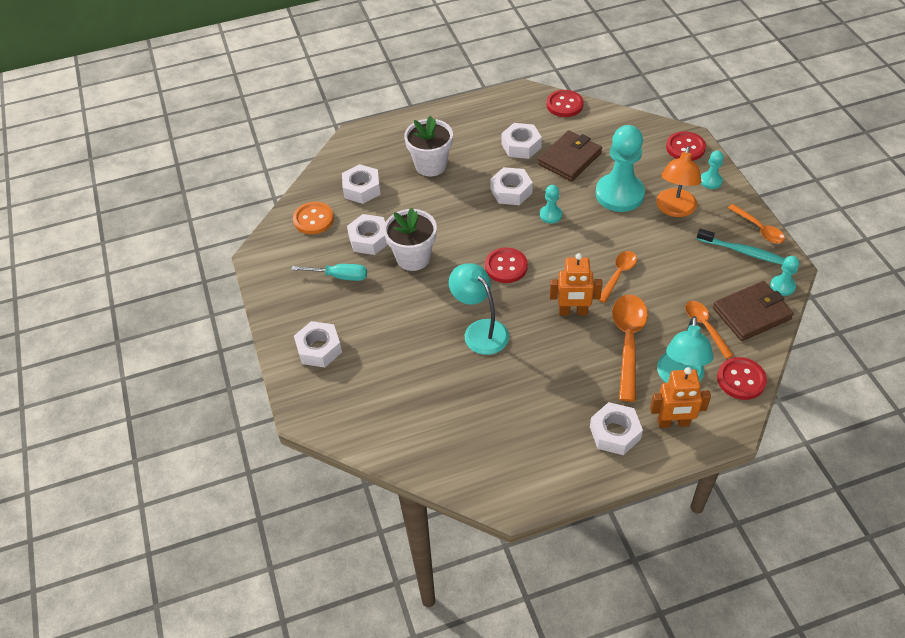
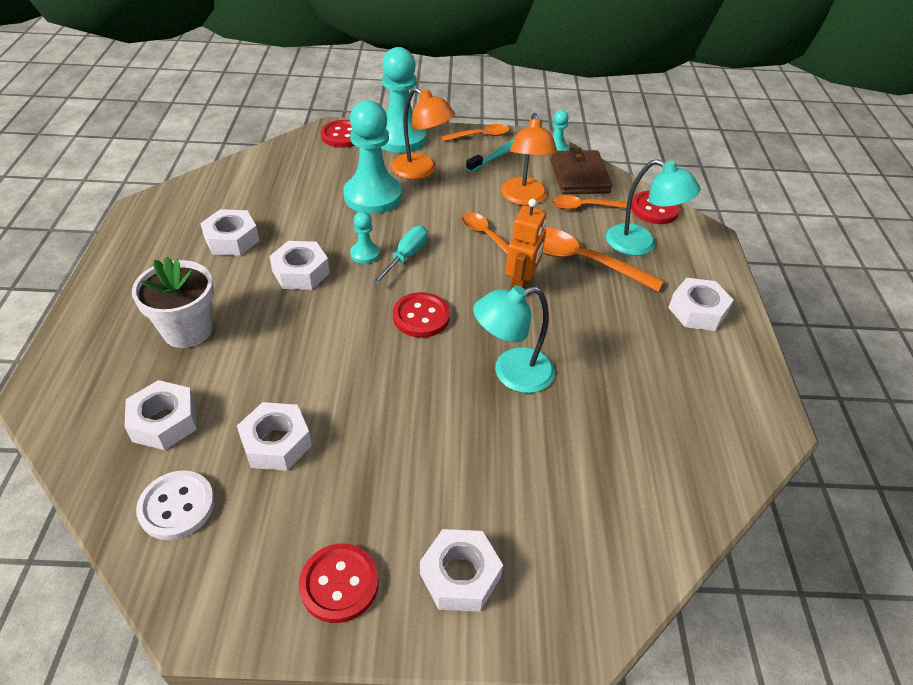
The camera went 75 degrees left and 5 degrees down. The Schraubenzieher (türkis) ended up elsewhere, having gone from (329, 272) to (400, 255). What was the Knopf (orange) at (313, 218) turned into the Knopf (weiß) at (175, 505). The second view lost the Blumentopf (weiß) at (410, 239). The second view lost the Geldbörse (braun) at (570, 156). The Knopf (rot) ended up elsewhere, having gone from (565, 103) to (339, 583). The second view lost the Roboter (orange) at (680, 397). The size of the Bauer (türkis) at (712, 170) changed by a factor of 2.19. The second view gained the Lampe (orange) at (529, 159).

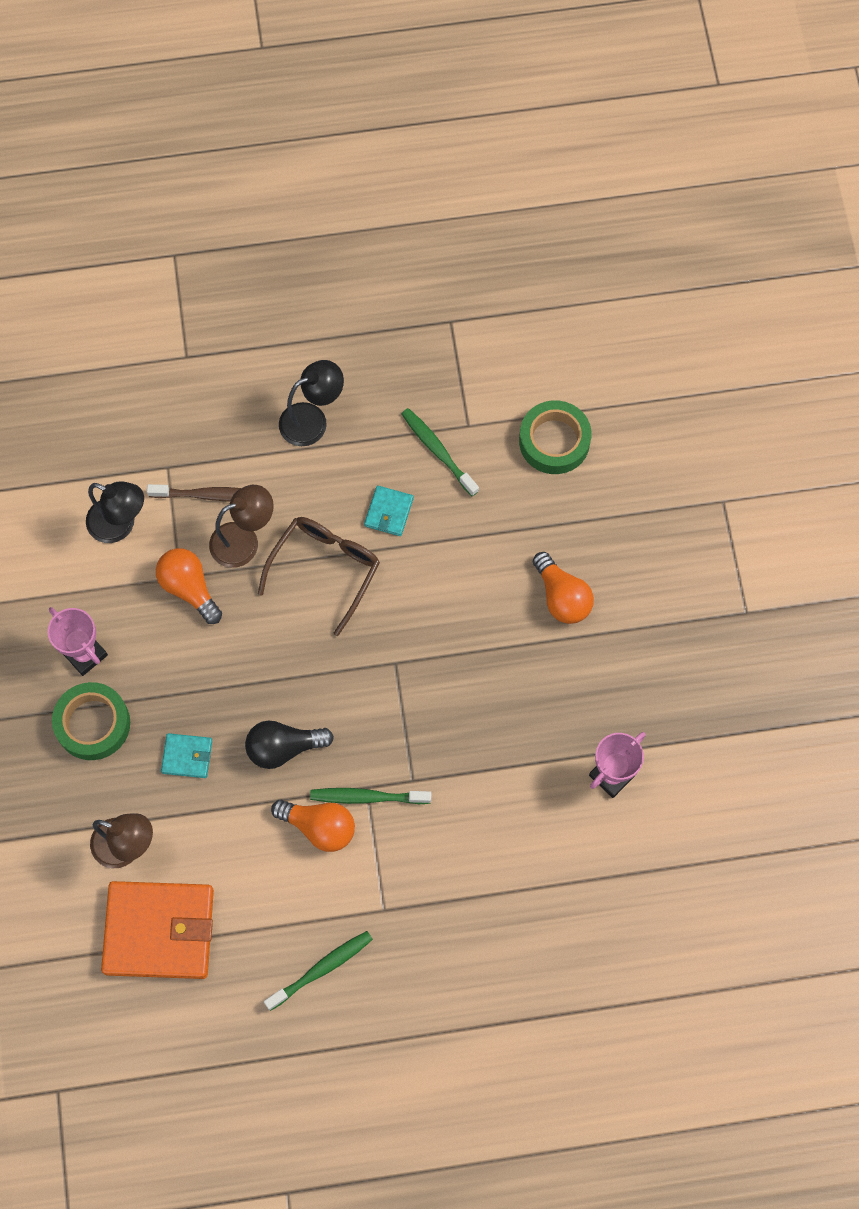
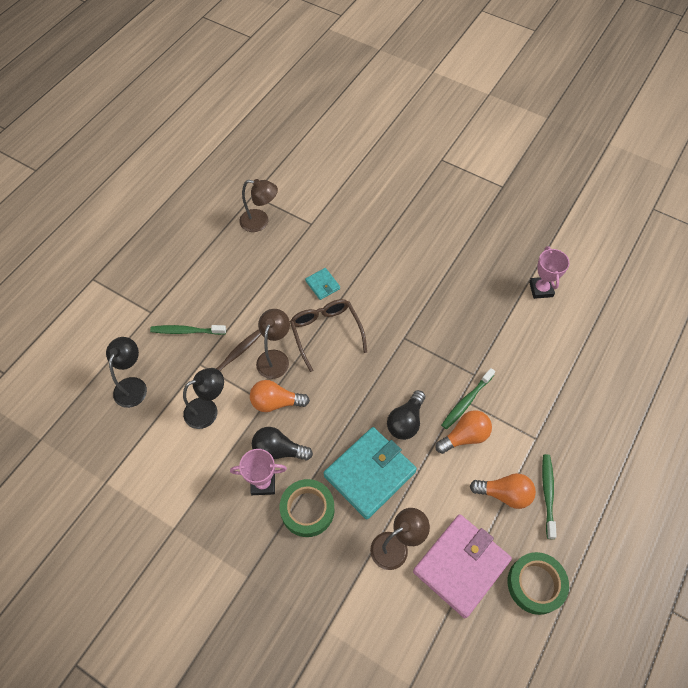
The camera went 50 degrees left and 10 degrees down. What was the Geldbörse (orange) at (157, 930) turned into the Geldbörse (rosa) at (462, 566). The size of the Geldbörse (türkis) at (186, 755) changed by a factor of 2.20. The Lampe (schwarz) ended up elsewhere, having gone from (311, 403) to (126, 372). The Zahnbürste (grün) ended up elsewhere, having gone from (440, 452) to (188, 330). The Klebeband (grün) ended up elsewhere, having gone from (555, 437) to (538, 583). The Glühbirne (orange) ended up elsewhere, having gone from (563, 588) to (503, 491). The second view gained the Lampe (braun) at (258, 205). The second view gained the Glühbirne (schwarz) at (282, 443).

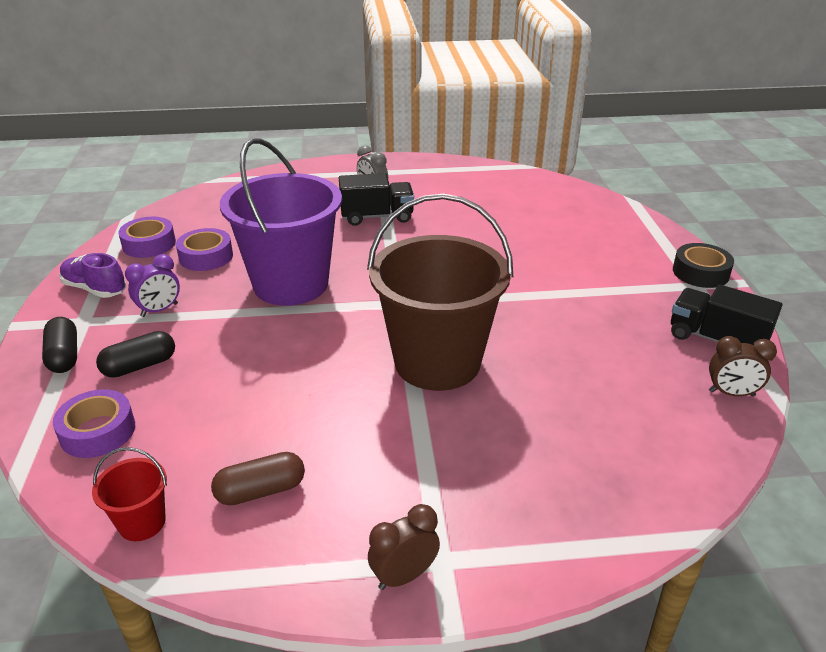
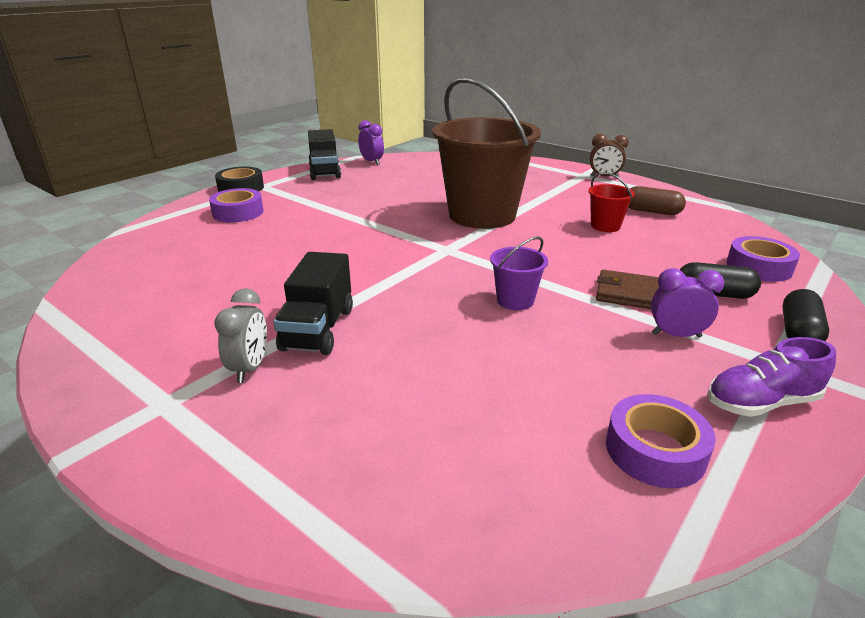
The camera went 135 degrees left and 5 degrees down. The Schuh (lila) at (92, 275) ended up facing another way, 90 degrees clockwise from before. The Eimer (rot) ended up elsewhere, having gone from (129, 494) to (611, 202). The Klebeband (lila) ended up elsewhere, having gone from (204, 249) to (236, 205). The size of the Eimer (lila) at (281, 222) changed by a factor of 0.41. The Lastwagen (schwarz) at (376, 199) ended up facing another way, 120 degrees counterclockwise from before. What was the Wecker (braun) at (743, 366) turned into the Wecker (lila) at (371, 142). The second view gained the Geldbörse (braun) at (627, 289).

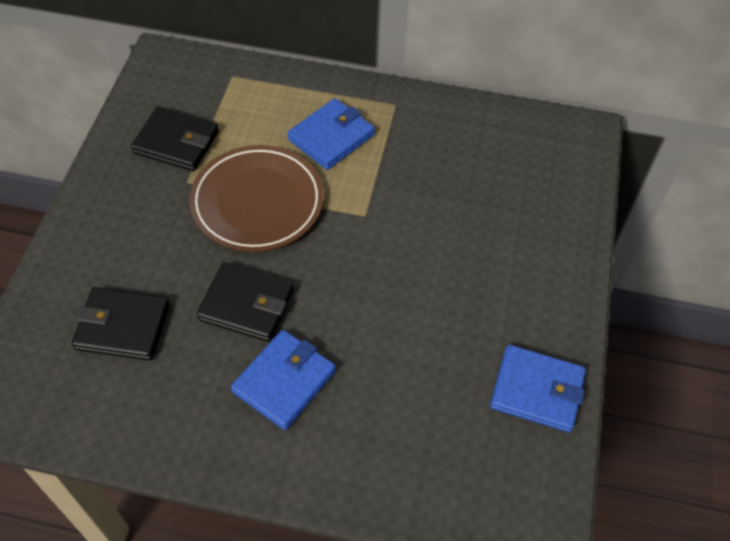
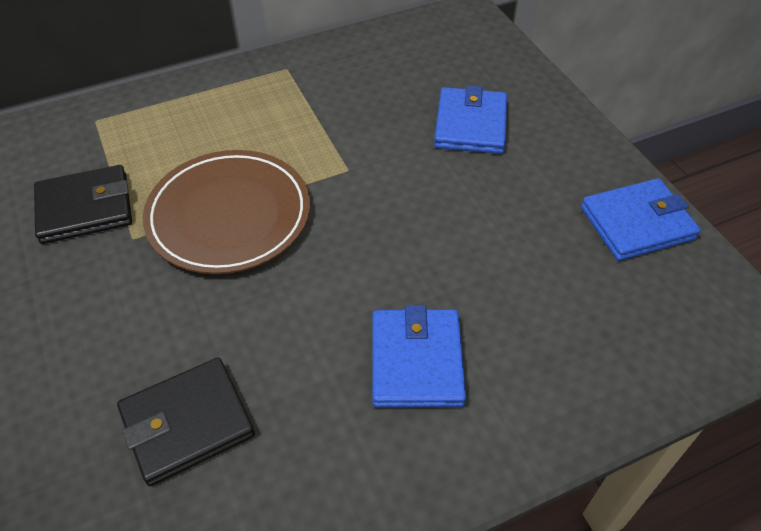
The camera went 35 degrees left and 5 degrees down. The second view lost the Geldbörse (schwarz) at (245, 302). The Geldbörse (blau) ended up elsewhere, having gone from (331, 134) to (470, 119).

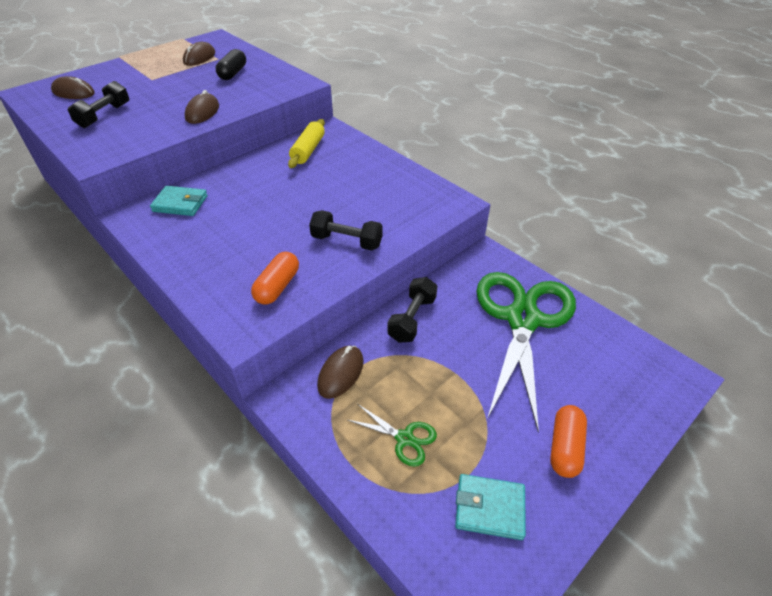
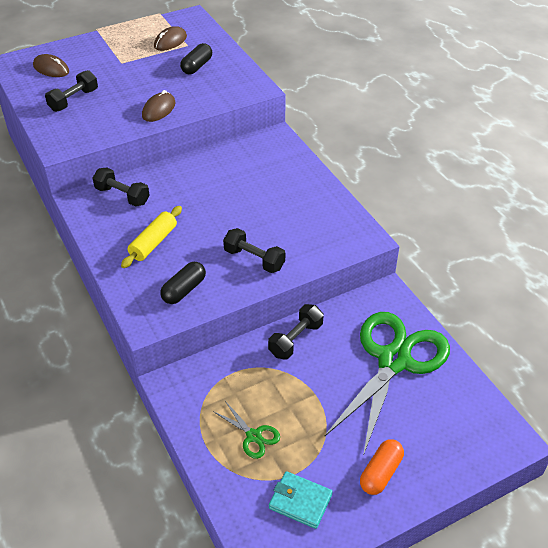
The camera went 15 degrees right and 0 degrees up. Where the Geldbörse (türkis) stood at (179, 201), the Hantel (schwarz) came to stand at (121, 187). What was the Kapsel (orange) at (275, 278) turned into the Kapsel (schwarz) at (183, 283). The Nudelholz (gelb) ended up elsewhere, having gone from (306, 143) to (151, 237). The second view lost the Computermaus (braun) at (340, 372).

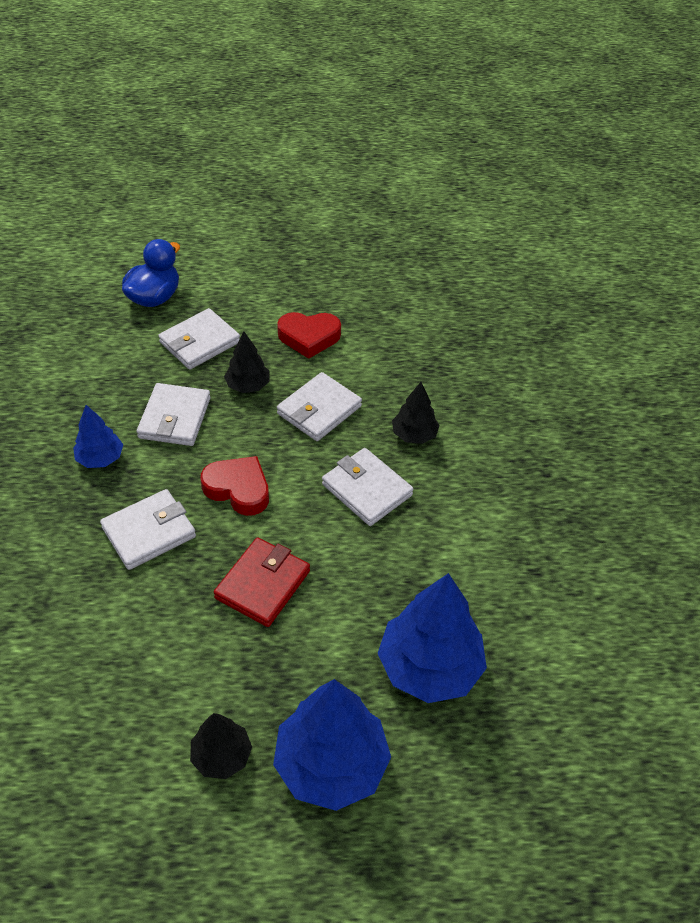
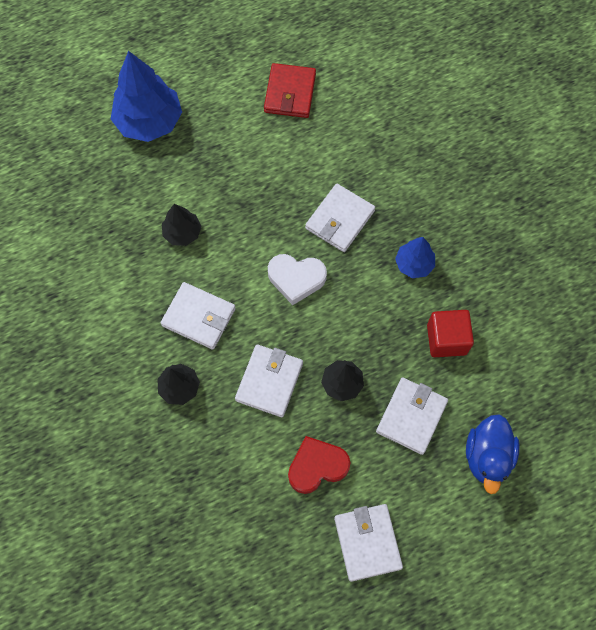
The camera went 160 degrees right and 20 degrees up. The Geldbörse (weiß) ended up elsewhere, having gone from (174, 414) to (368, 543). The Baum (schwarz) ended up elsewhere, having gone from (221, 746) to (181, 225). What was the Herz (rot) at (234, 486) turned into the Herz (weiß) at (297, 279). The Geldbörse (rot) ended up elsewhere, having gone from (262, 582) to (290, 90). The second view lost the Baum (blau) at (432, 638). The second view gained the Kubus (rot) at (450, 333).

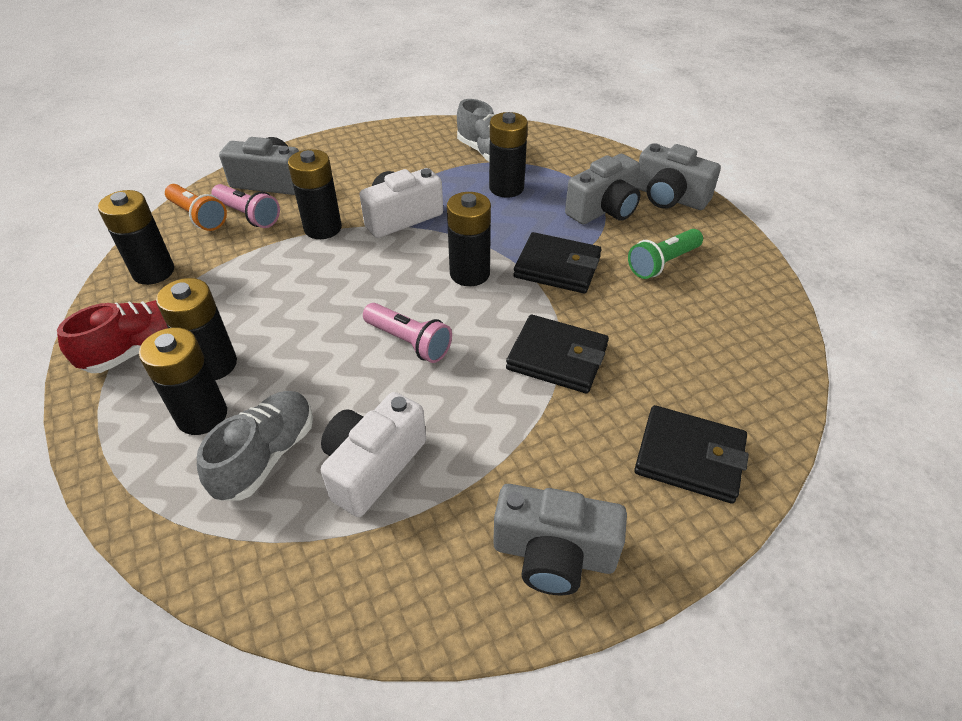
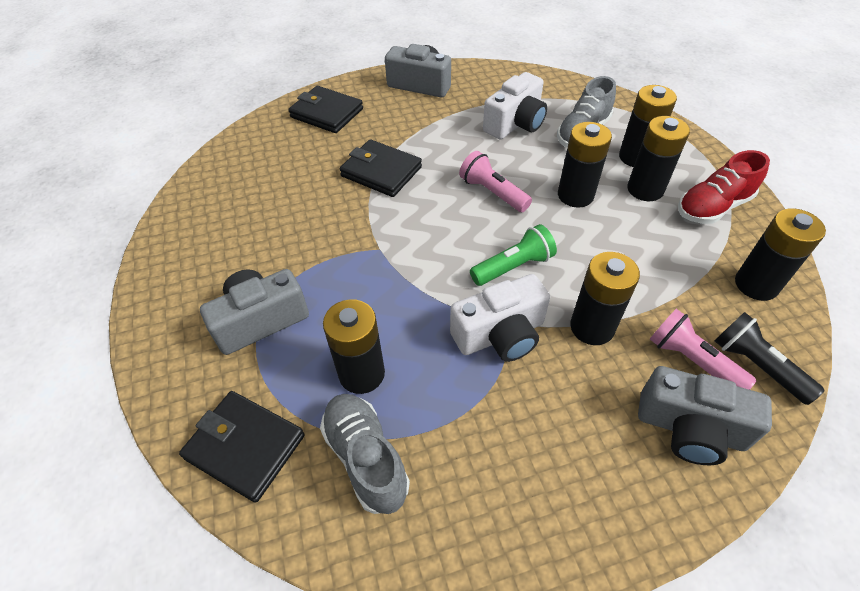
The camera went 170 degrees left and 5 degrees up. What was the Taschenlampe (orange) at (196, 207) turned into the Taschenlampe (schwarz) at (769, 358). The Batterie (schwarz) ended up elsewhere, having gone from (469, 239) to (585, 165). The Geldbörse (schwarz) ended up elsewhere, having gone from (557, 262) to (242, 447). The Taschenlampe (grün) ended up elsewhere, having gone from (665, 254) to (513, 255). The second view lost the Kamera (grau) at (678, 176).

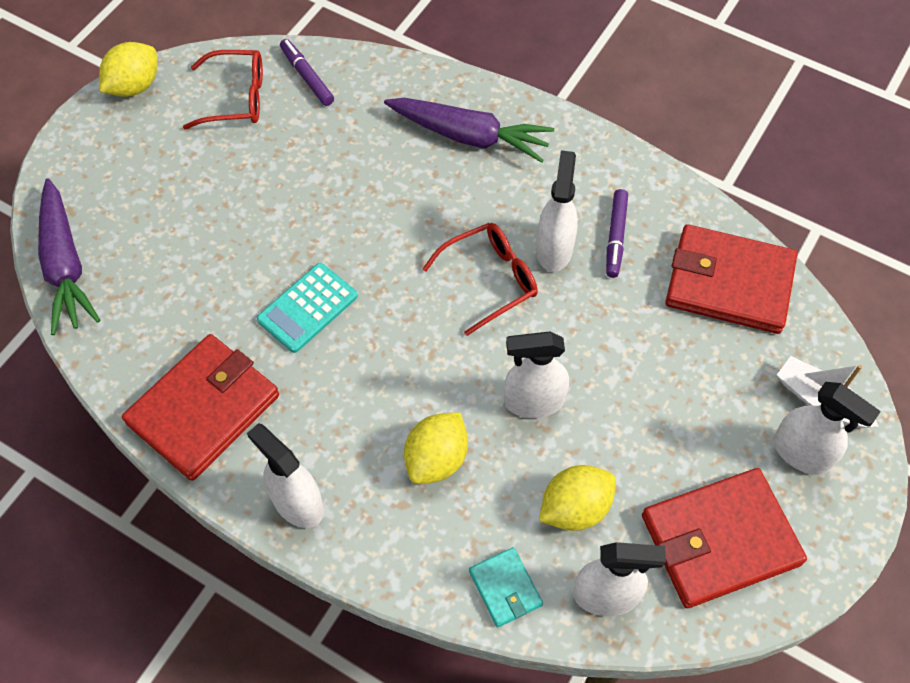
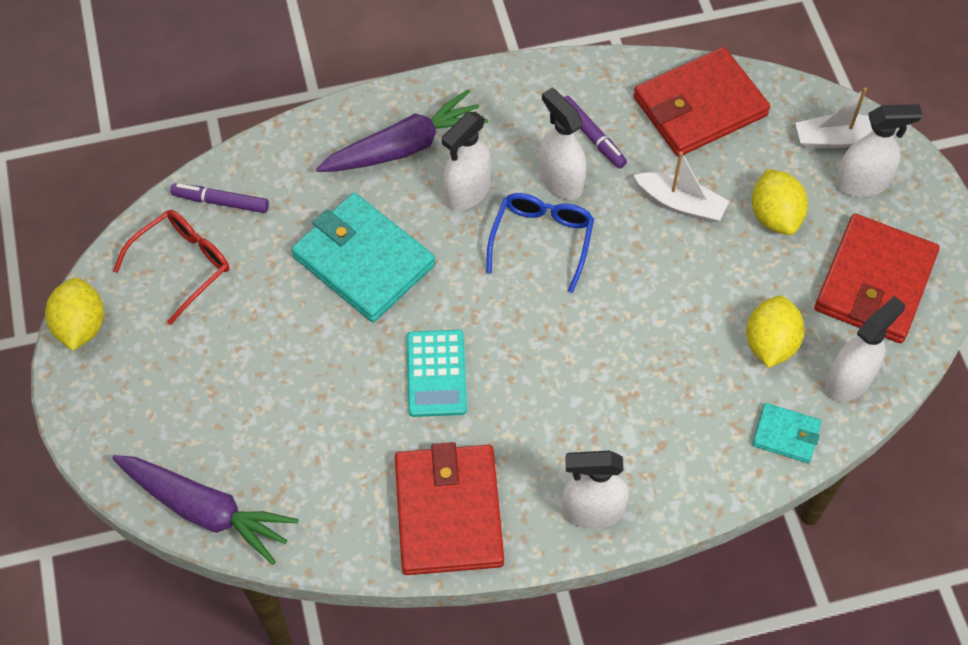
The camera went 45 degrees left and 0 degrees up. The Zitrone (gelb) ended up elsewhere, having gone from (436, 448) to (780, 202). What was the Brille (rot) at (480, 279) turned into the Brille (blau) at (540, 243). The Sprühflasche (weiß) ended up elsewhere, having gone from (536, 375) to (467, 161). The second view gained the Geldbörse (türkis) at (363, 257). The second view gained the Boot (weiß) at (681, 186).

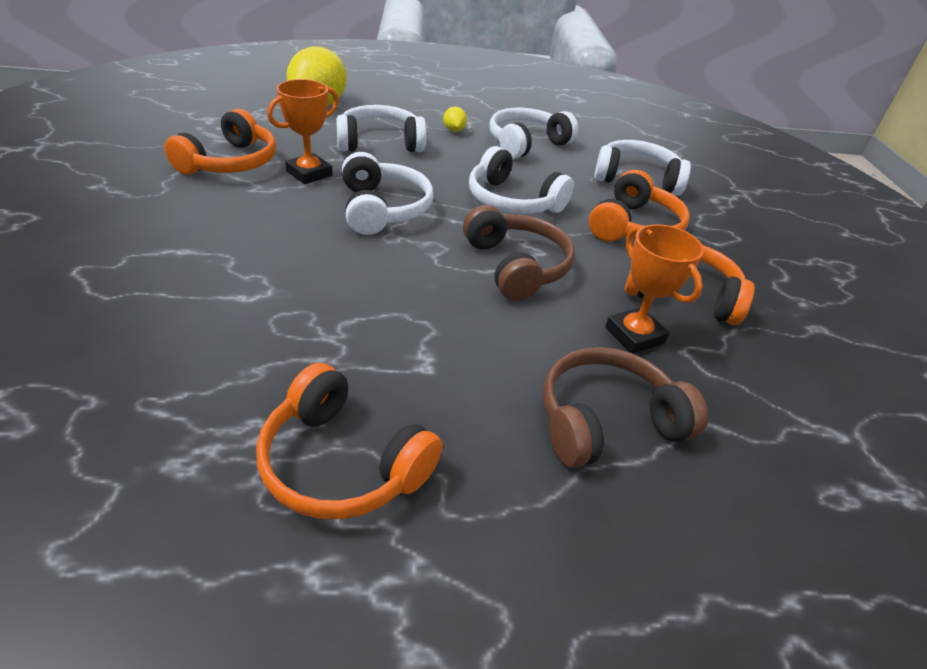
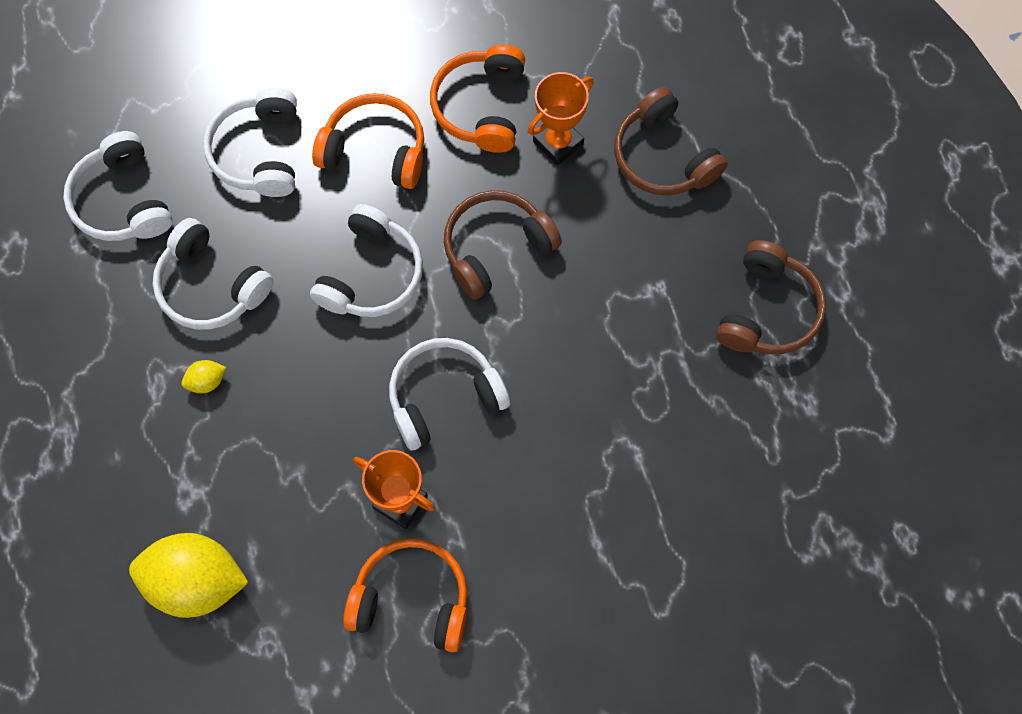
The camera went 100 degrees left and 30 degrees up. What was the Kopfhörer (orange) at (349, 441) turned into the Kopfhörer (braun) at (771, 297). The Kopfhörer (weiß) ended up elsewhere, having gone from (381, 128) to (118, 186).

